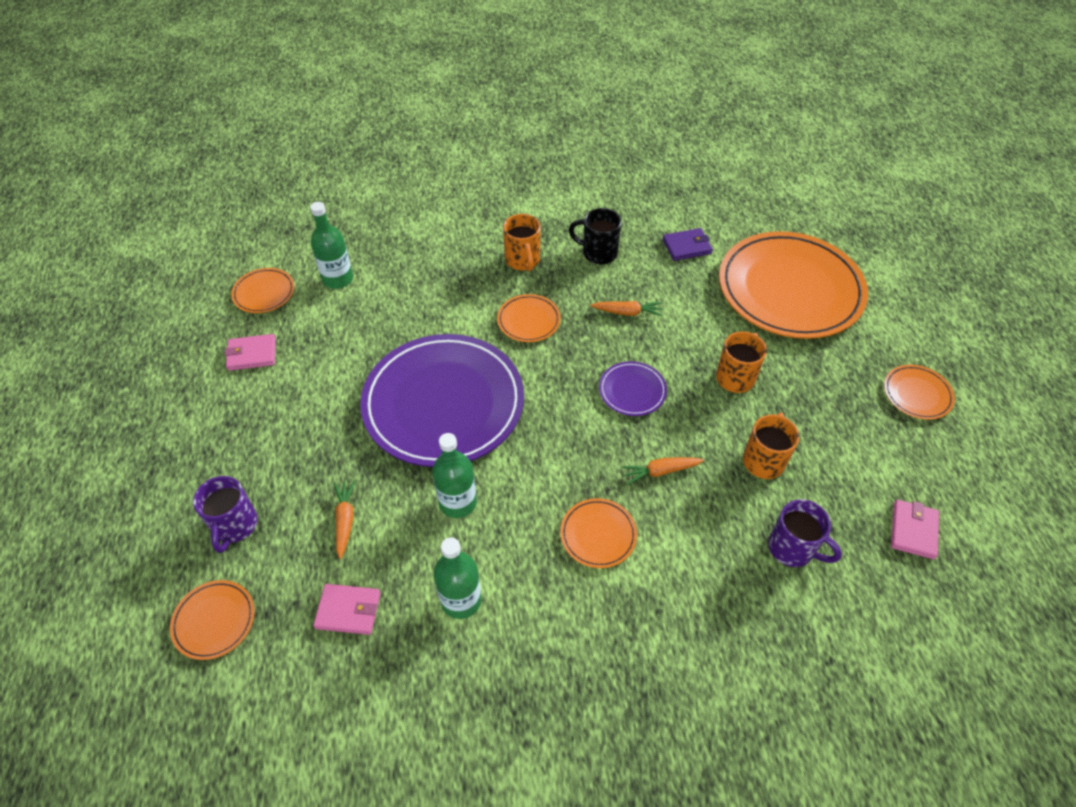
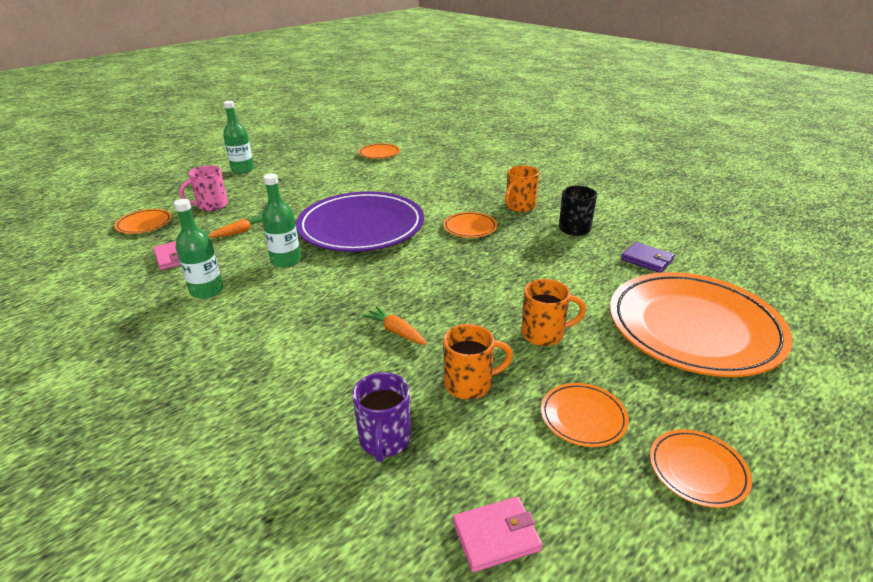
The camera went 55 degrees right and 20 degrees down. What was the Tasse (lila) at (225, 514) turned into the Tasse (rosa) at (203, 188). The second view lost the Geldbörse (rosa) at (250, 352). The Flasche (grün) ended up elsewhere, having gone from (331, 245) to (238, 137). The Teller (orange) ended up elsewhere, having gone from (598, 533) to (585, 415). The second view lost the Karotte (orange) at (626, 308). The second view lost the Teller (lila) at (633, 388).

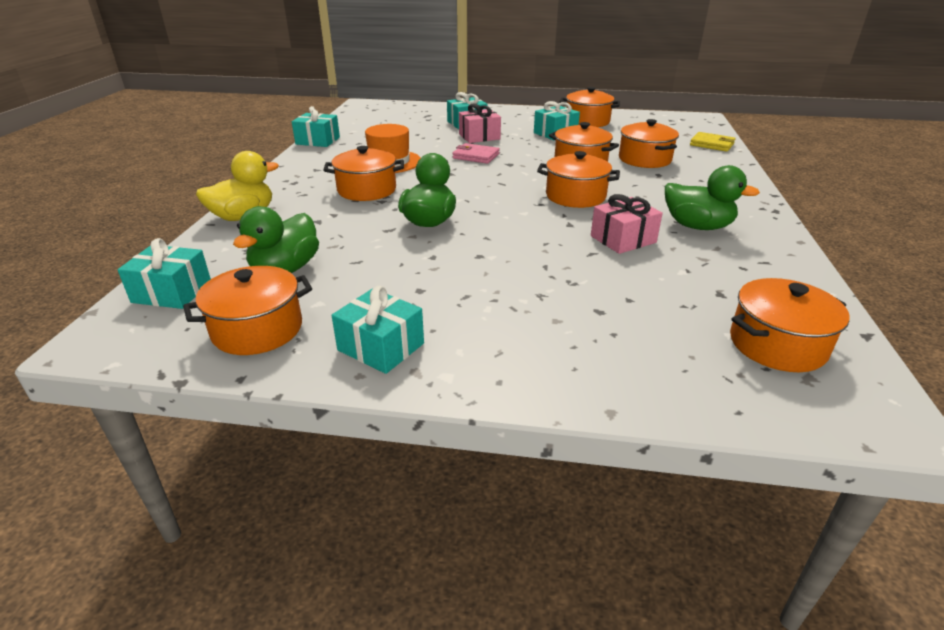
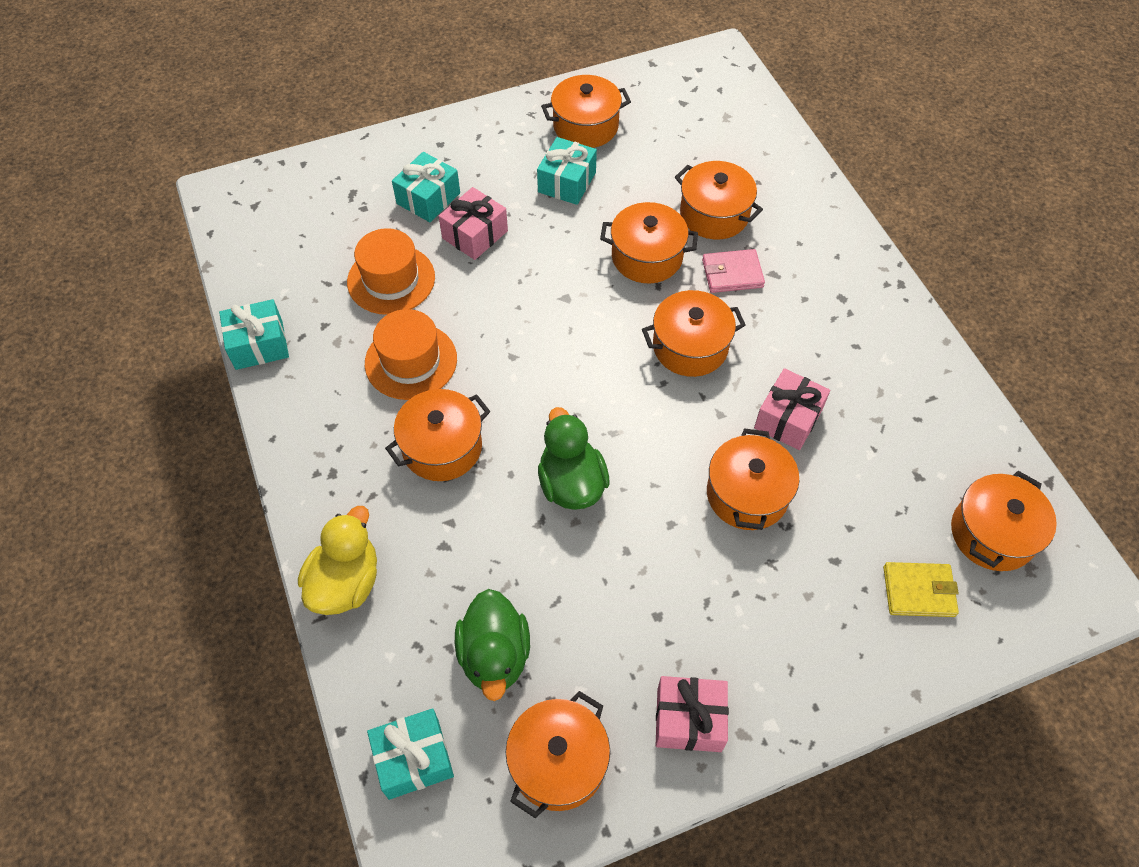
The camera went 30 degrees left and 25 degrees up. What was the Geschenk (türkis) at (377, 330) turned into the Geschenk (rosa) at (692, 714). The Geldbörse (rosa) ended up elsewhere, having gone from (476, 153) to (733, 271). The second view lost the Ente (grün) at (712, 197). The Geldbörse (gelb) ended up elsewhere, having gone from (713, 142) to (921, 589). The second view gained the Hut (orange) at (391, 271). The second view gained the Kochtopf (orange) at (753, 479).

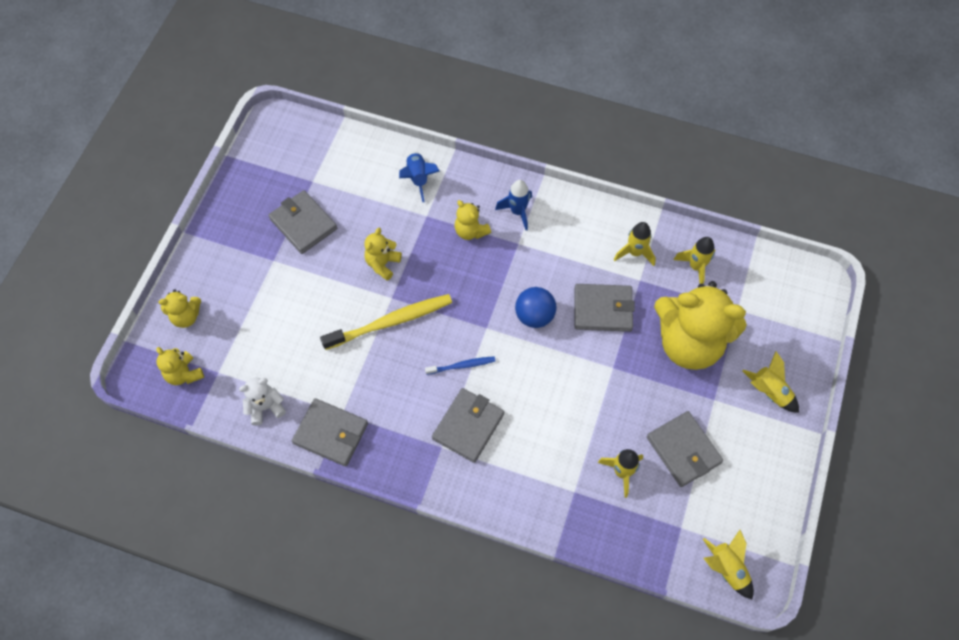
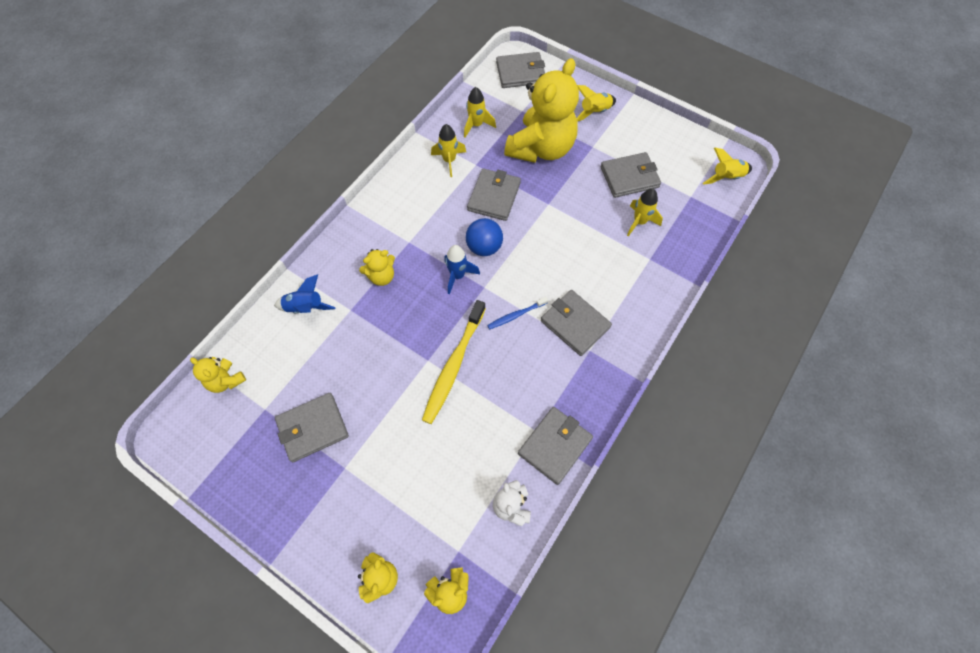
The camera went 75 degrees left and 0 degrees up. The Zahnbürste (gelb) at (386, 322) ended up facing another way, 150 degrees counterclockwise from before. The Teddybär (gelb) ended up elsewhere, having gone from (383, 253) to (218, 375). The Zahnbürste (blau) at (460, 365) ended up facing another way, 120 degrees counterclockwise from before. The Rakete (blau) ended up elsewhere, having gone from (513, 205) to (462, 269). The second view gained the Geldbörse (grau) at (520, 70).

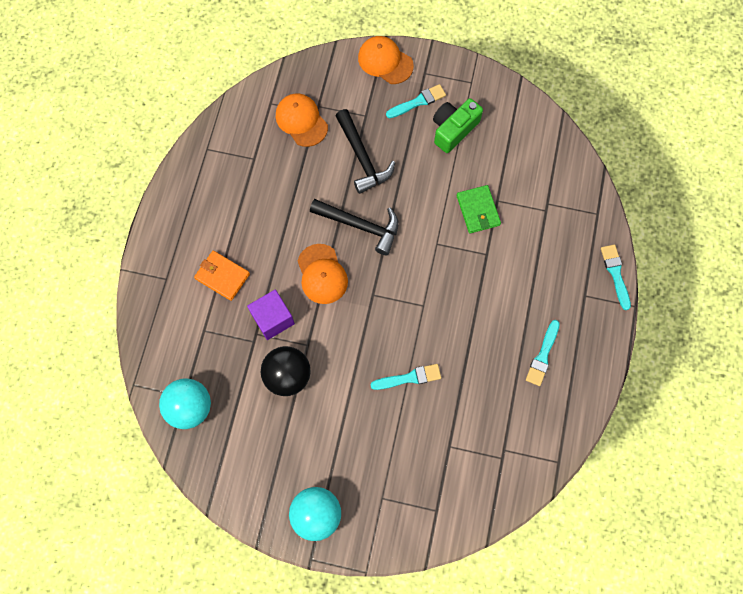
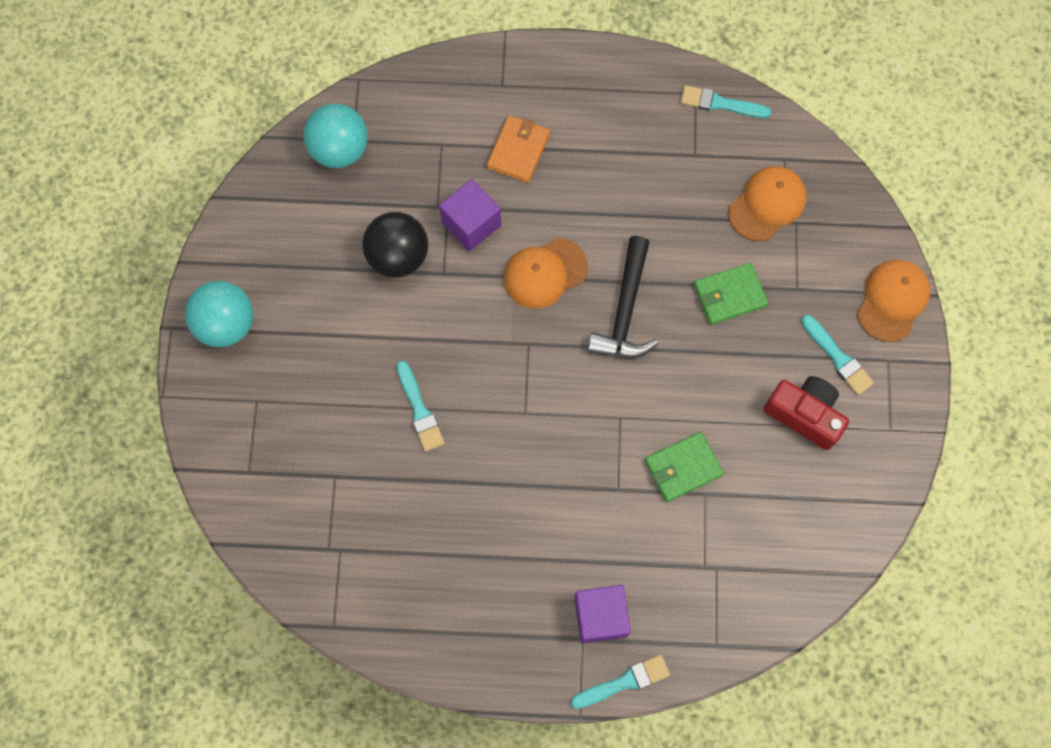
The camera went 80 degrees right and 0 degrees up. Where the Hammer (schwarz) stood at (365, 151), the Geldbörse (grün) came to stand at (731, 294). What was the Kamera (grün) at (458, 125) turned into the Kamera (rot) at (806, 413). The Pinsel (türkis) ended up elsewhere, having gone from (543, 353) to (726, 101). The second view gained the Kubus (lila) at (602, 614).

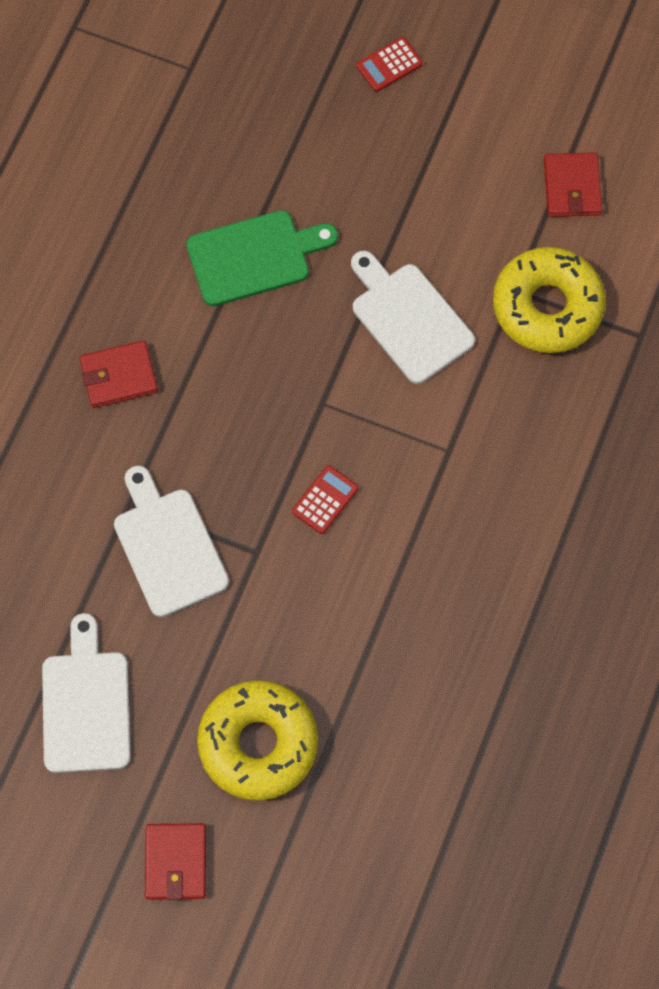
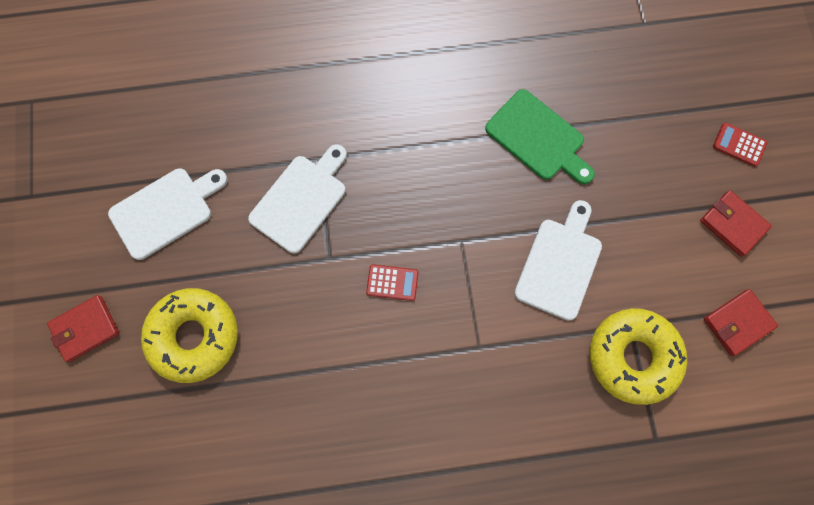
The camera went 60 degrees right and 5 degrees up. The Geldbörse (rot) ended up elsewhere, having gone from (119, 374) to (736, 223).

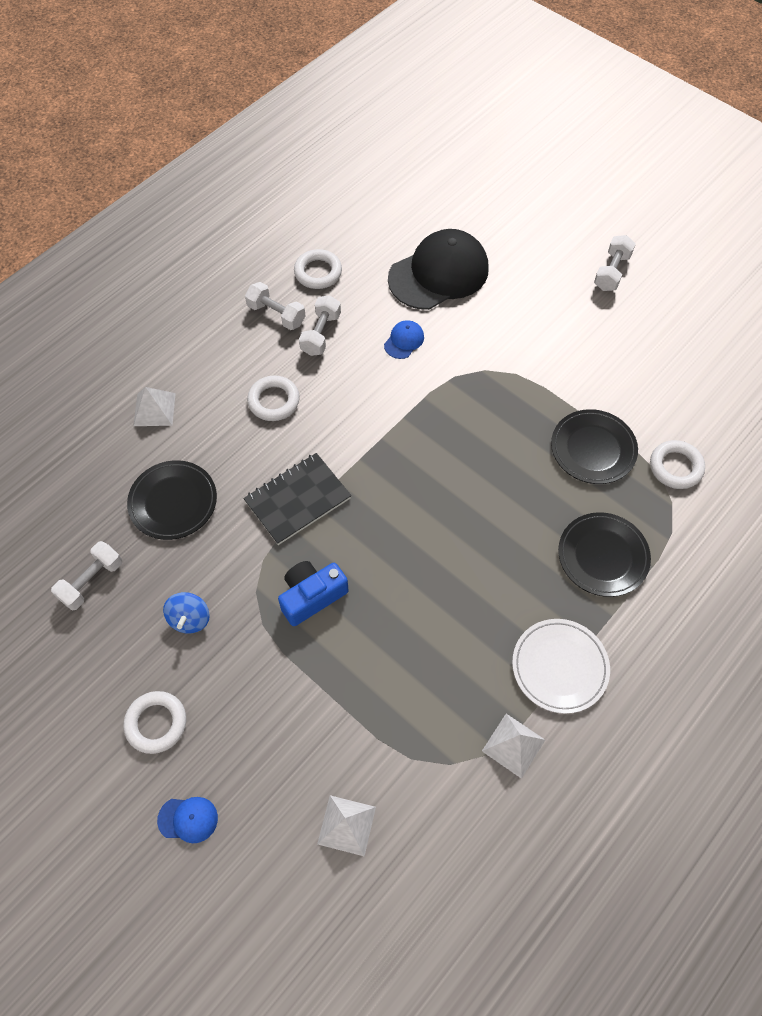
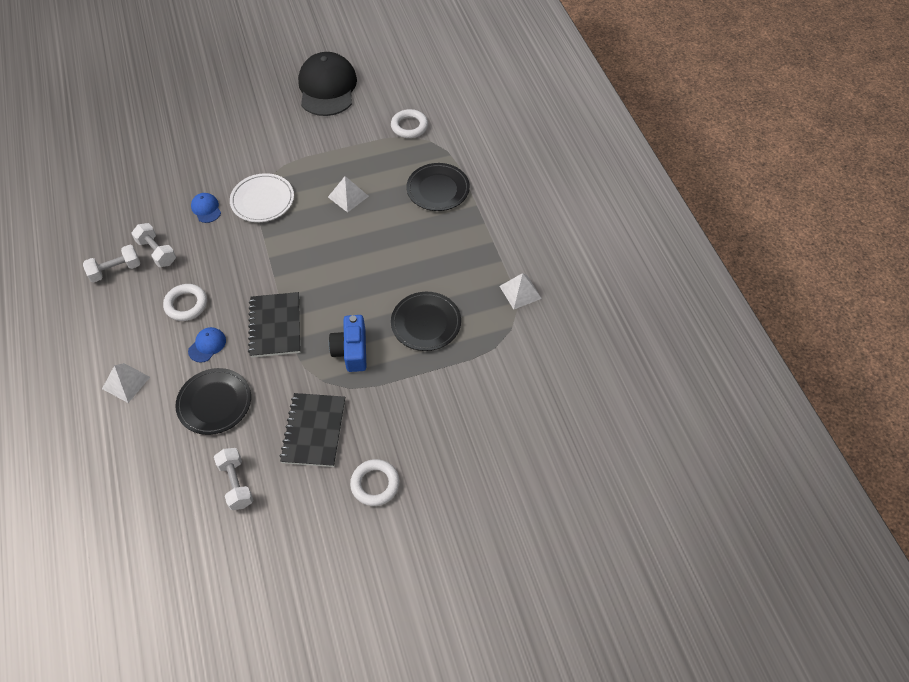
The camera went 60 degrees left and 5 degrees down. The Kappe (blau) ended up elsewhere, having gone from (187, 820) to (207, 345). Where the Kreisel (blau) stood at (186, 613), the Notizbuch (schwarz) came to stand at (312, 430). The second view lost the Ring (weiß) at (318, 269). The Pyramide (weiß) ended up elsewhere, having gone from (346, 825) to (348, 194). The Kappe (schwarz) ended up elsewhere, having gone from (438, 269) to (327, 84). The Teller (weiß) ended up elsewhere, having gone from (561, 666) to (262, 197). The Teller (schwarz) ended up elsewhere, having gone from (594, 446) to (426, 321). The second view lost the Hantel (weiß) at (615, 263).

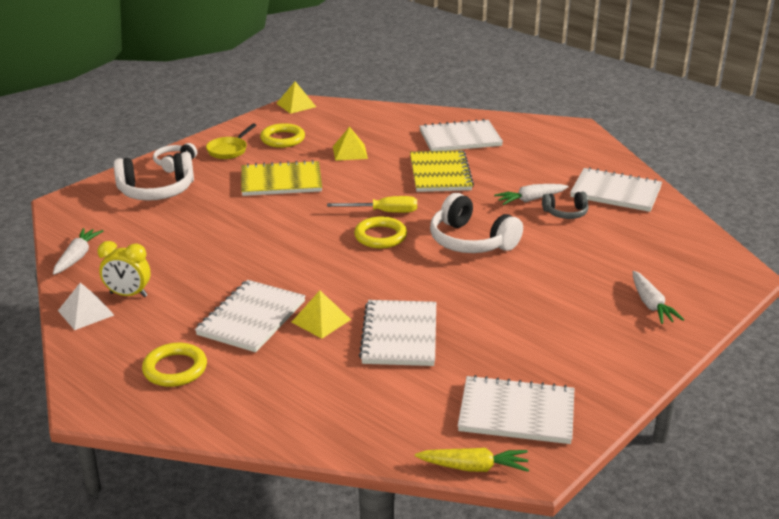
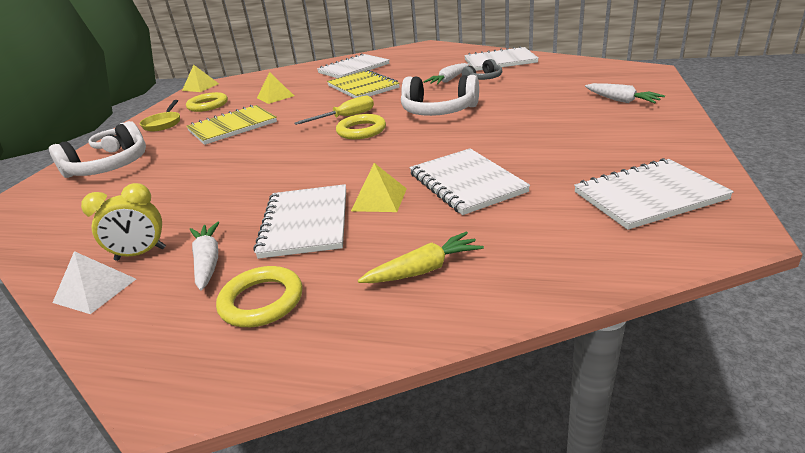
The camera went 25 degrees left and 0 degrees up. The Karotte (weiß) ended up elsewhere, having gone from (78, 251) to (205, 256). The Karotte (gelb) ended up elsewhere, having gone from (472, 460) to (421, 257).

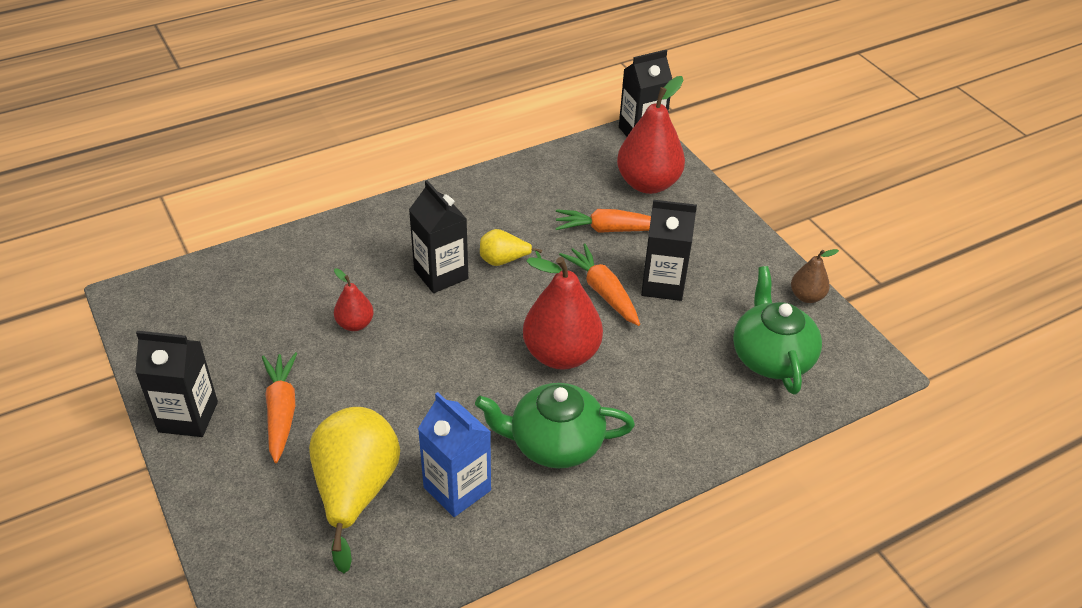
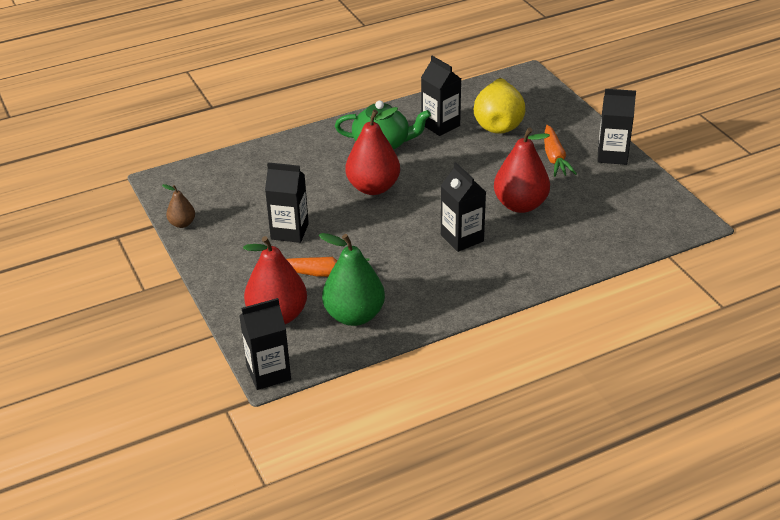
The camera went 175 degrees left and 5 degrees down. The size of the Birne (rot) at (354, 299) changed by a factor of 1.97. What was the Getränkekarton (blau) at (454, 454) turned into the Getränkekarton (schwarz) at (441, 96). The second view lost the Birne (gelb) at (511, 247). The second view lost the Karotte (orange) at (599, 284). The second view lost the Teekanne (grün) at (777, 330). The second view gained the Birne (grün) at (352, 279).

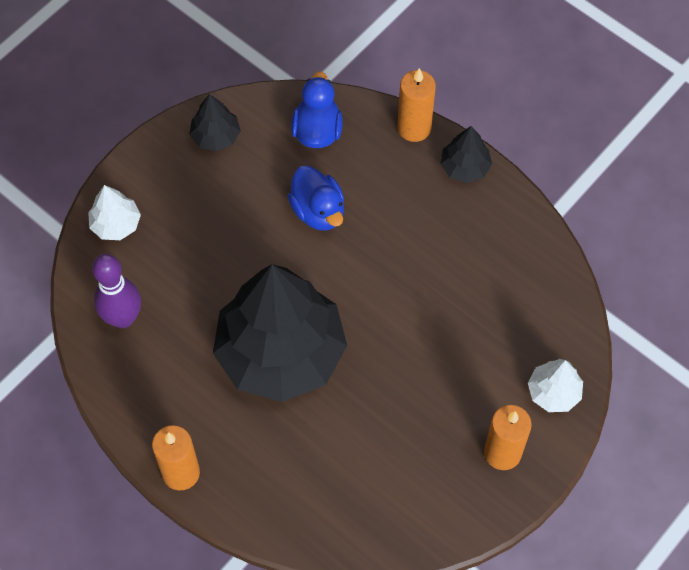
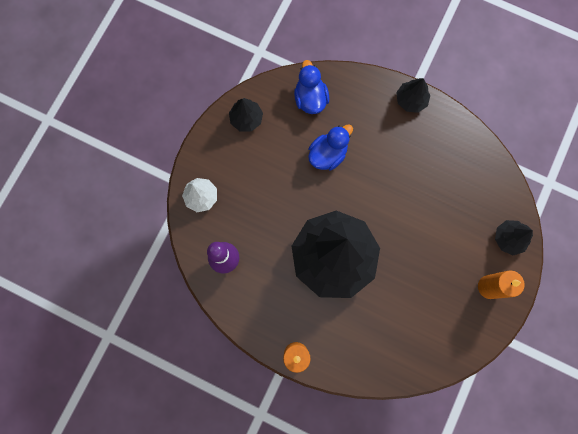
The camera went 15 degrees left and 15 degrees up. The Ente (blau) at (316, 198) ended up facing another way, 90 degrees counterclockwise from before. The second view lost the Kerze (orange) at (417, 105). What was the Baum (weiß) at (555, 385) turned into the Baum (schwarz) at (514, 237).

